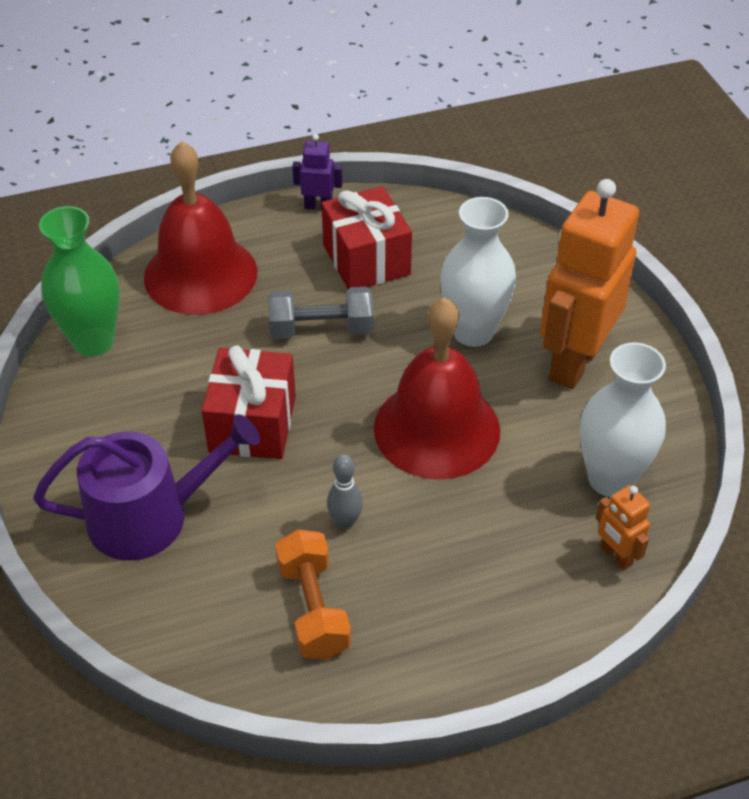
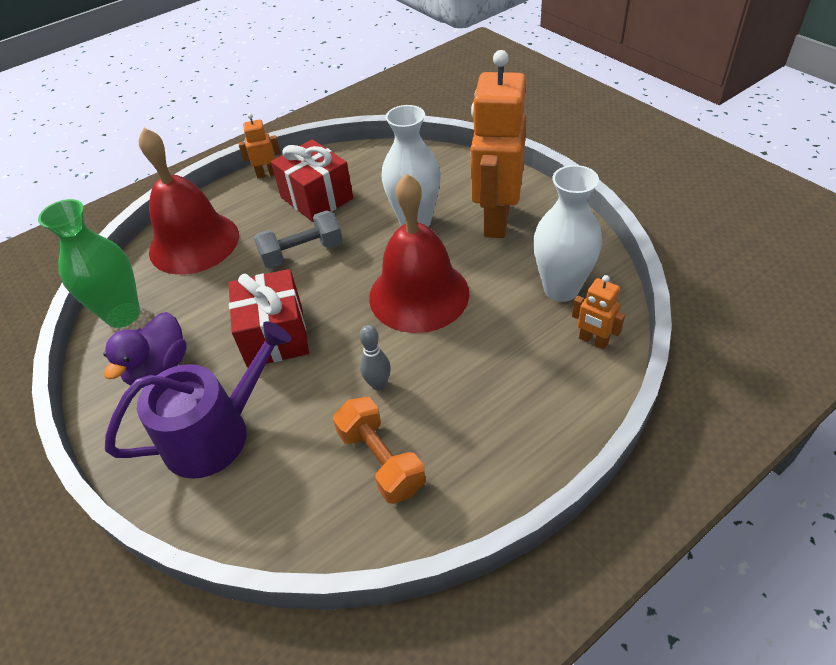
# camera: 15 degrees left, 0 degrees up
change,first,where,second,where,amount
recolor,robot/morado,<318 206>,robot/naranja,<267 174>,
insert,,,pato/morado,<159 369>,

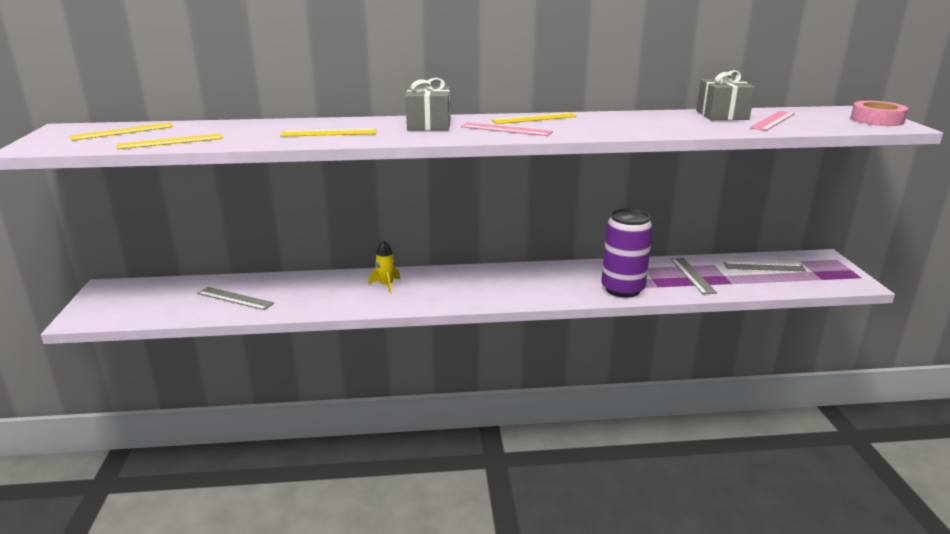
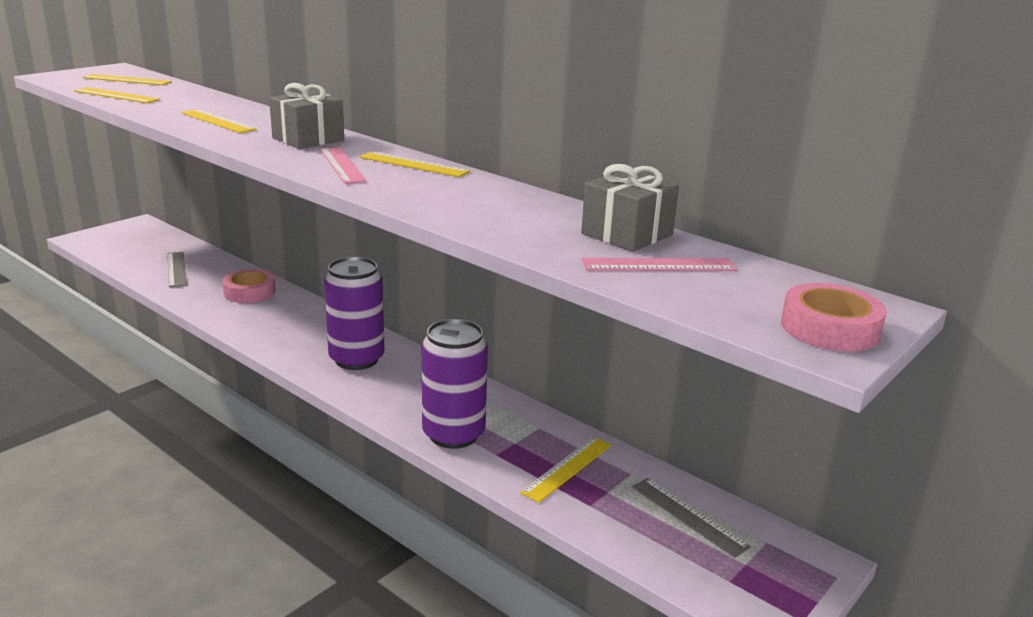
# camera: 45 degrees right, 0 degrees up
change,first,where,second,where,amount
delete,cohete/amarillo,<386 285>,,,
recolor,regla/gris,<692 275>,regla/amarillo,<567 468>,
insert,,,lata/morado,<356 359>,
insert,,,cinta adhesiva/rosa,<249 292>,

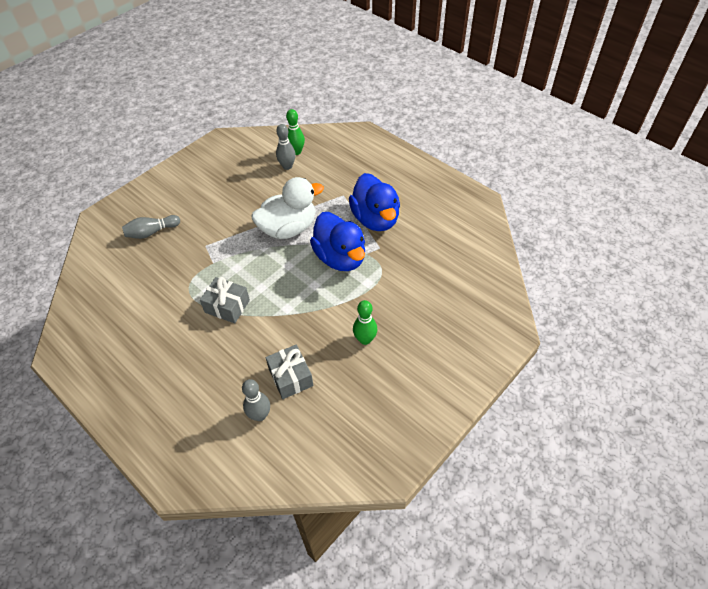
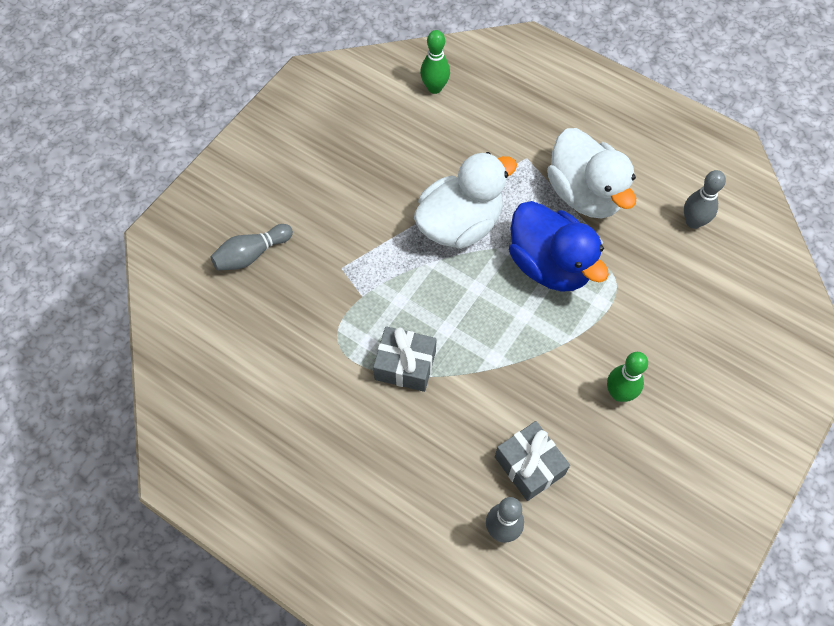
# camera: 10 degrees left, 10 degrees up
change,first,where,second,where,amount
move,bolo/gris,<287 166>,,<693 222>,
recolor,pato/azul,<375 219>,pato/blanco,<585 194>,

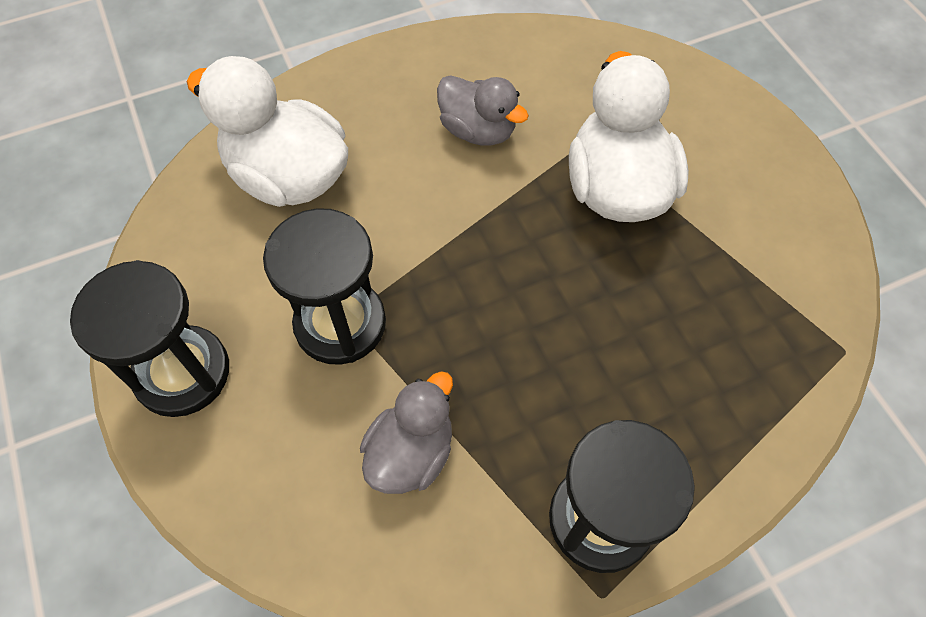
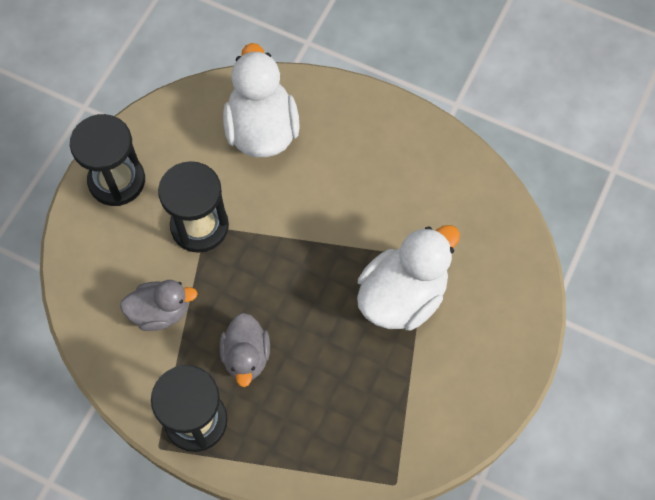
# camera: 50 degrees right, 5 degrees up
change,first,where,second,where,amount
move,pato/gris,<478 131>,,<246 356>,

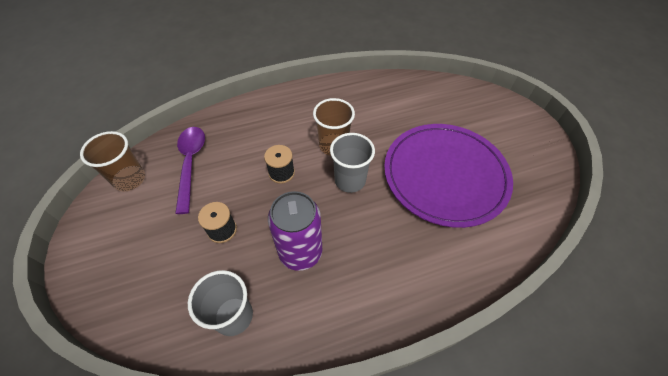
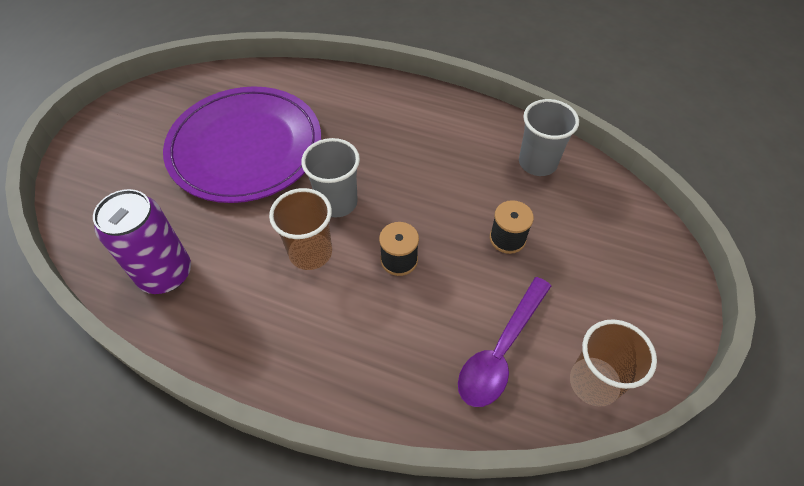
# camera: 140 degrees left, 0 degrees up
change,first,where,second,where,amount
move,lata/morado,<300 252>,,<165 274>,

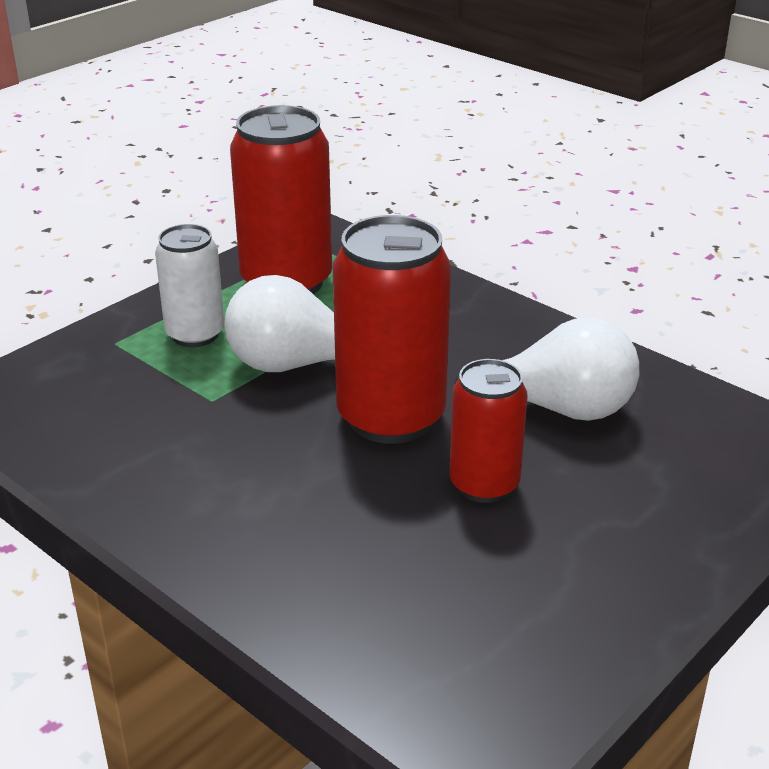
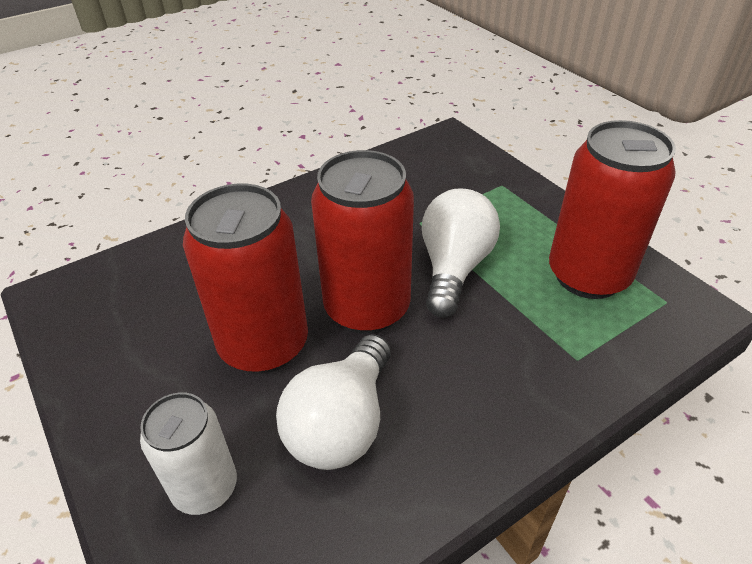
# camera: 105 degrees right, 10 degrees up
change,first,where,second,where,amount
move,lata/blanco,<195 334>,,<205 487>,
resize,lata/rojo,<484 484>,,<264 345>,x1.65

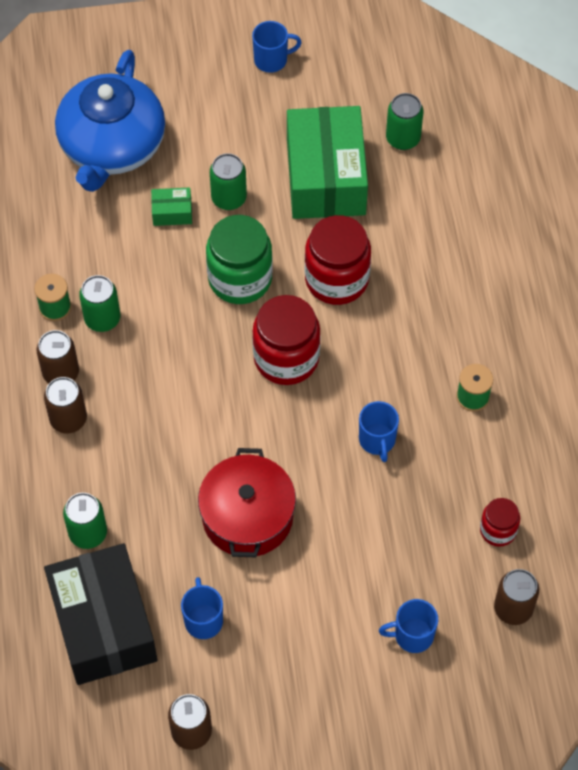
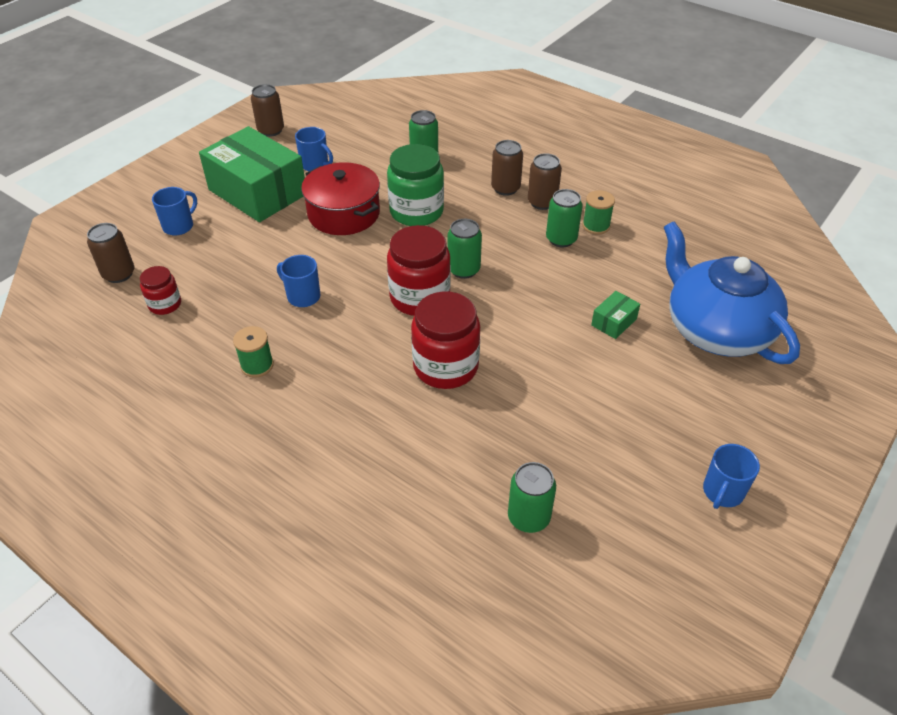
# camera: 135 degrees right, 15 degrees down
change,first,where,second,where,amount
move,caja/verde,<325 177>,,<257 192>,
move,lata/verde,<229 198>,,<464 270>,
move,tarro/verde,<240 278>,,<416 212>,
delete,caja/negro,<103 624>,,,

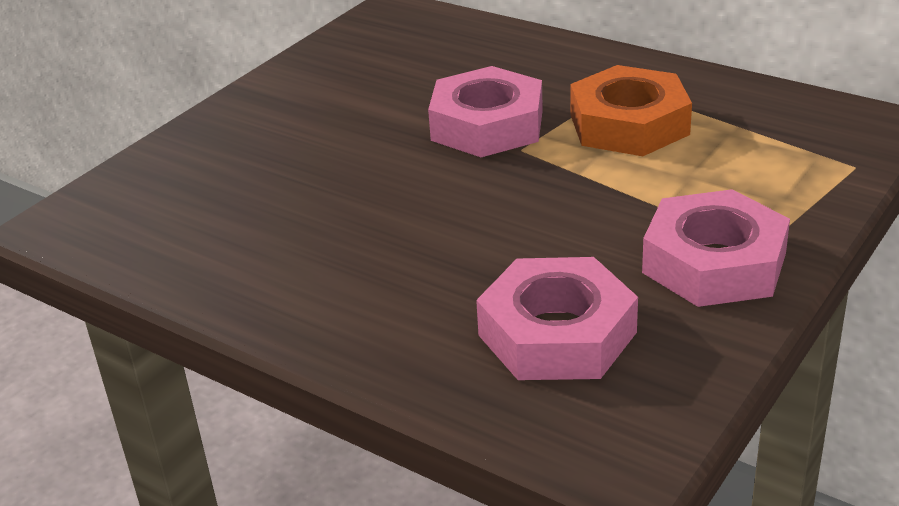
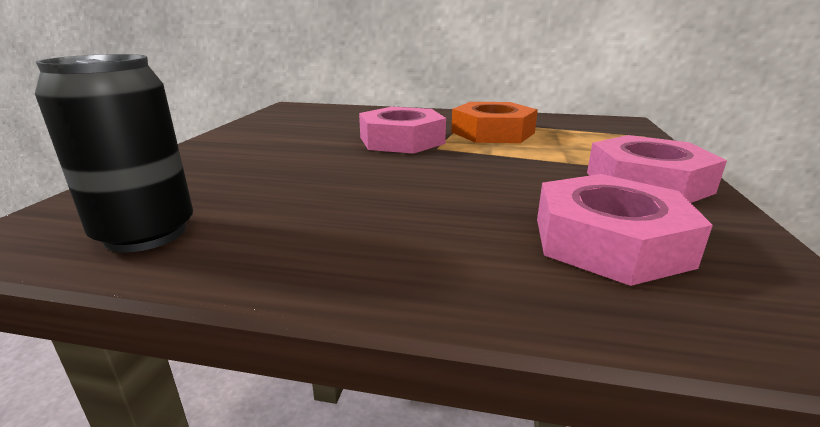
# camera: 25 degrees left, 10 degrees down
change,first,where,second,where,amount
insert,,,lata/negro,<146 234>,

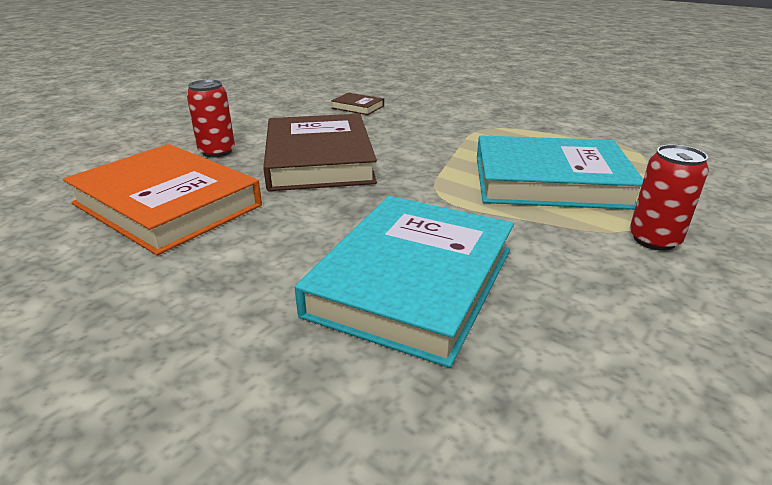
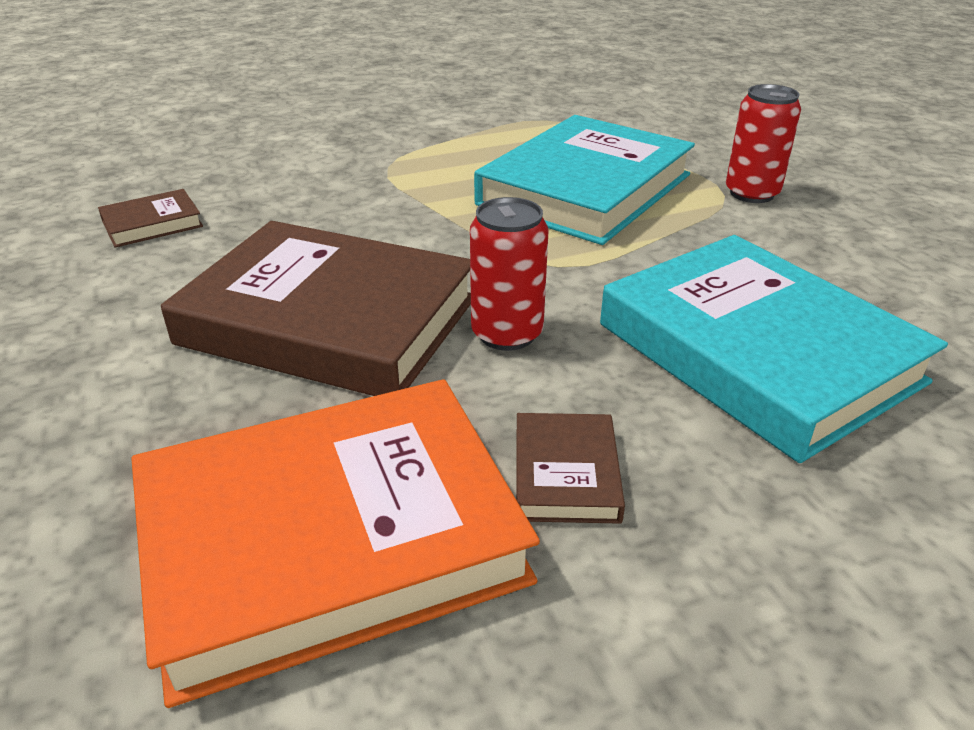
# camera: 60 degrees left, 5 degrees up
change,first,where,second,where,amount
move,lata/rojo,<217 151>,,<507 334>,
insert,,,libro/marrón,<566 473>,

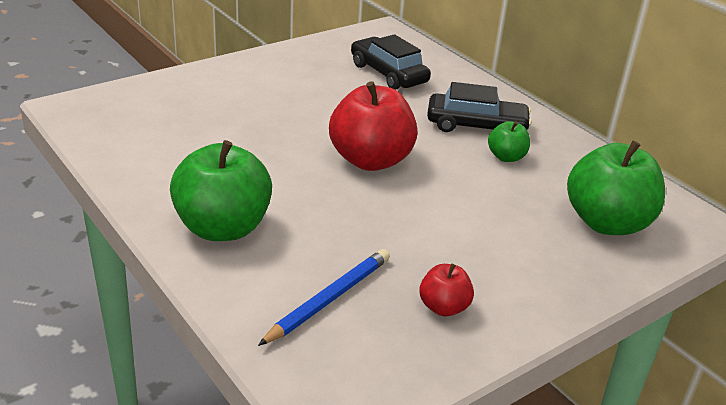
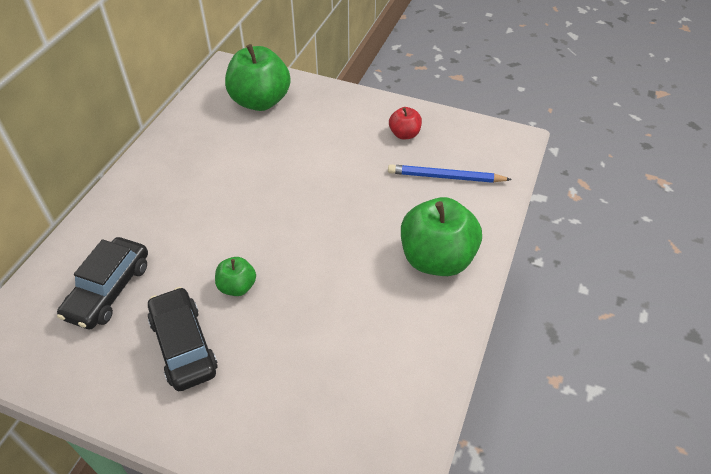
# camera: 120 degrees left, 15 degrees up
change,first,where,second,where,amount
delete,manzana/rojo,<371 160>,,,
move,coche/negro,<476 126>,,<184 345>,
move,manzana/verde,<506 157>,,<237 287>,

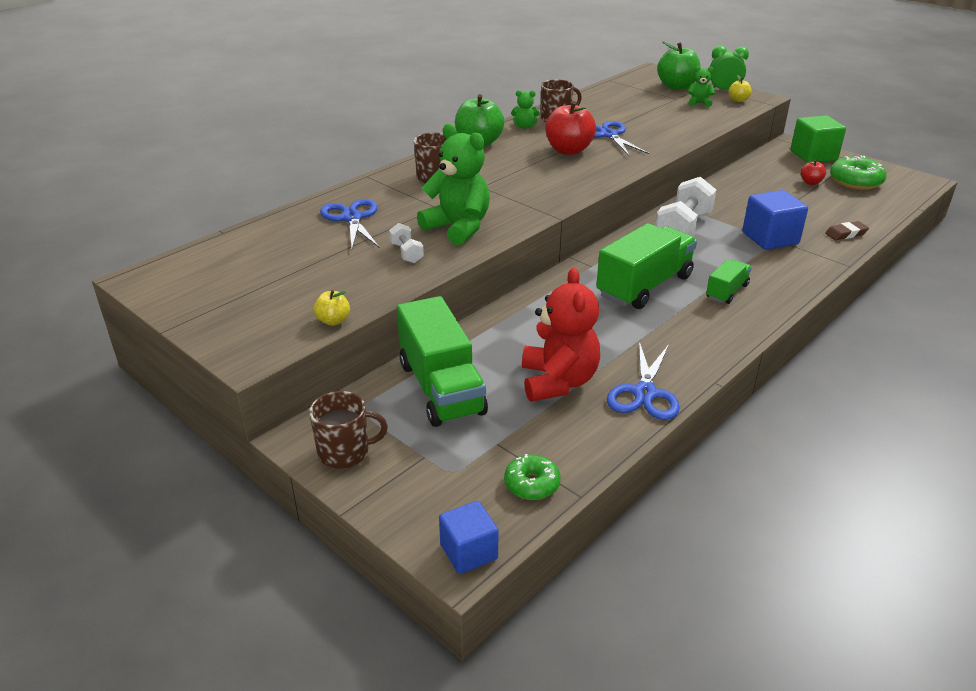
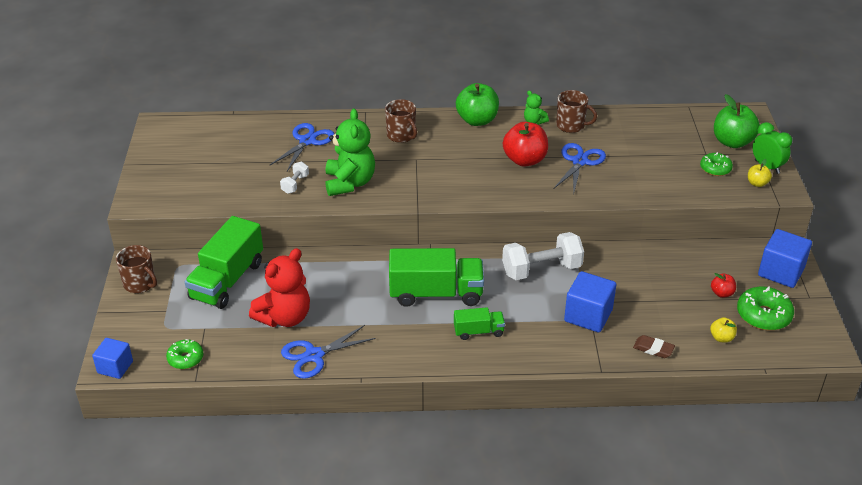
# camera: 45 degrees right, 5 degrees up
change,first,where,second,where,amount
replace,osito/verde,<699 103>,rosquilla/verde,<715 169>,
recolor,cubo/verde,<813 155>,cubo/azul,<781 272>,
move,manzana/amarillo,<333 321>,,<721 338>,

